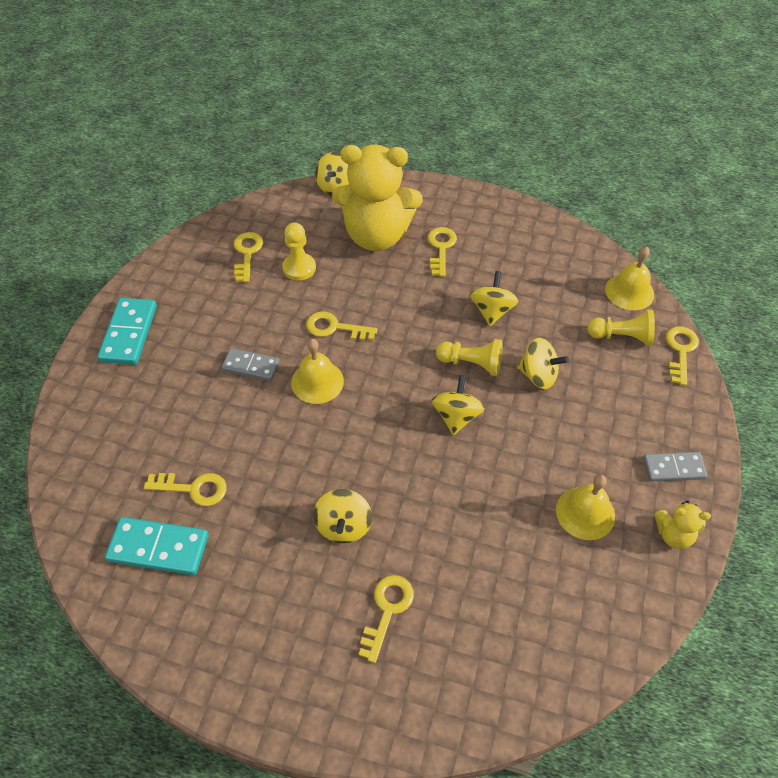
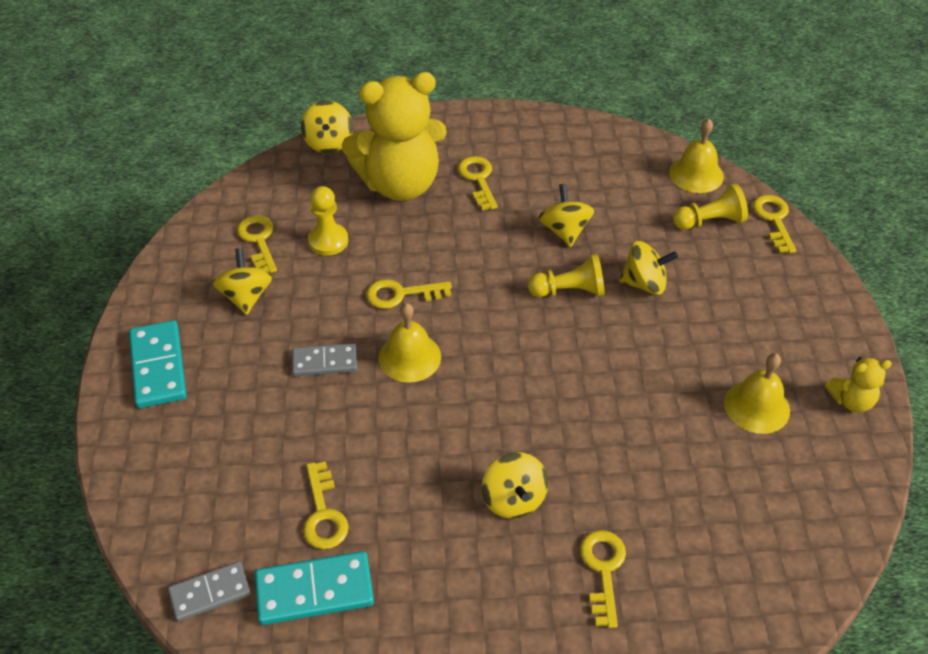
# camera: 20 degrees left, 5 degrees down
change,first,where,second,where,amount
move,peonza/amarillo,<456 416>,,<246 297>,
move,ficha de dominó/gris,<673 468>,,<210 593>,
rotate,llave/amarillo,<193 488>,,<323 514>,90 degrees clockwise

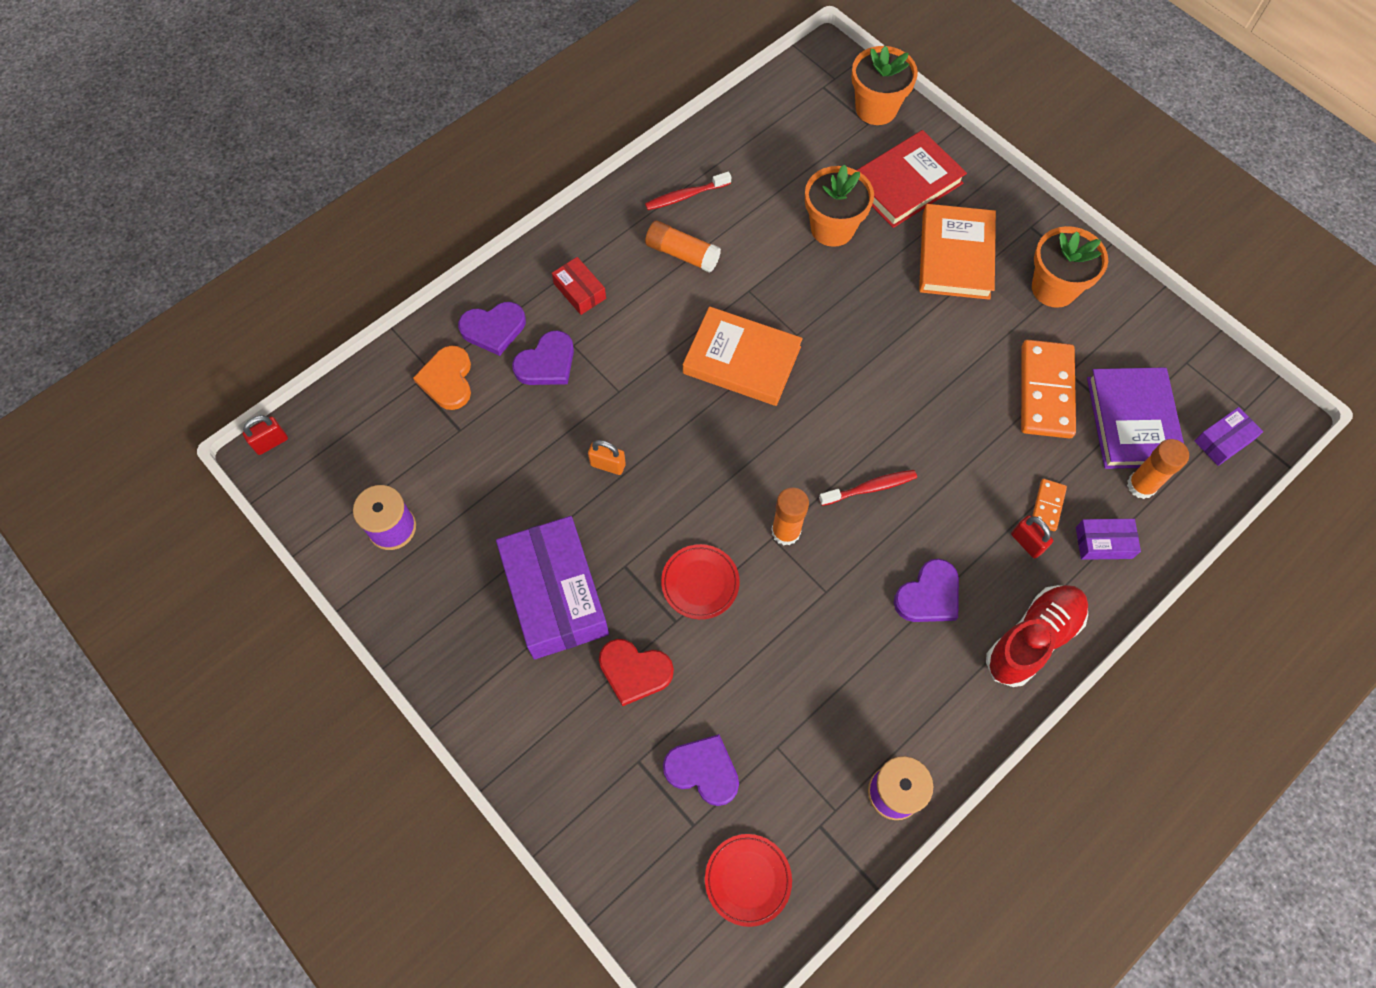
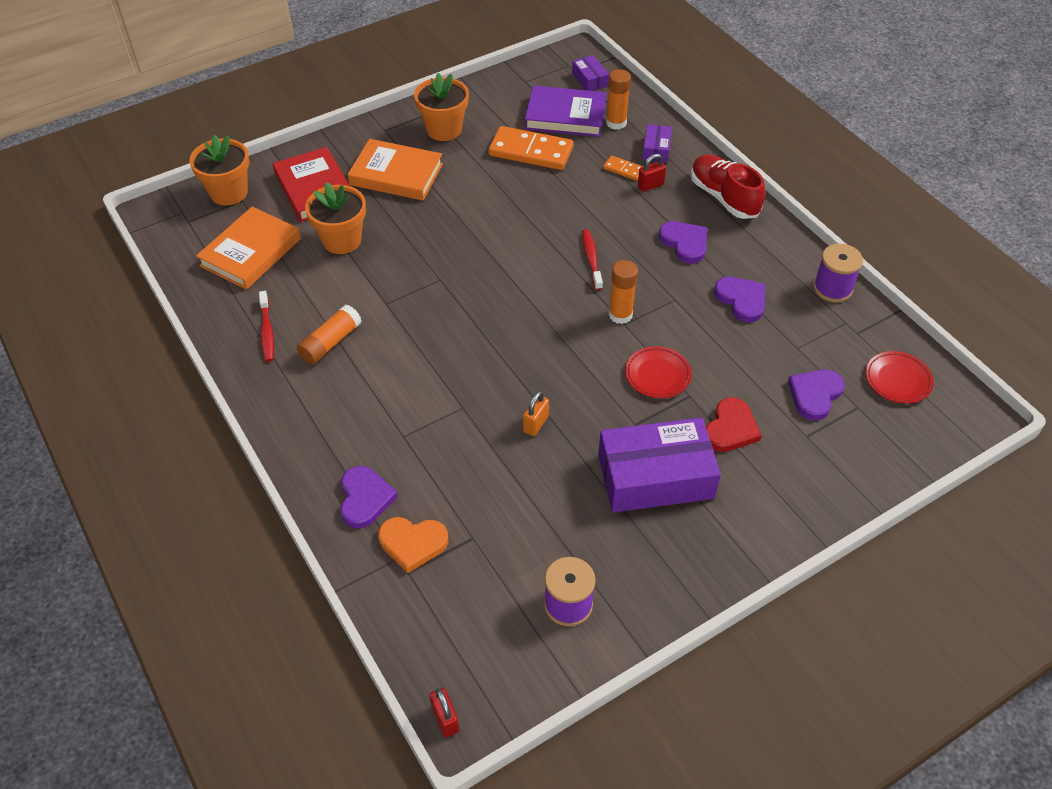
# camera: 80 degrees left, 15 degrees down
change,first,where,second,where,amount
delete,caja/rojo,<579 291>,,,
move,libro/naranja,<742 360>,,<251 252>,
move,corazón/morado,<547 363>,,<741 300>,

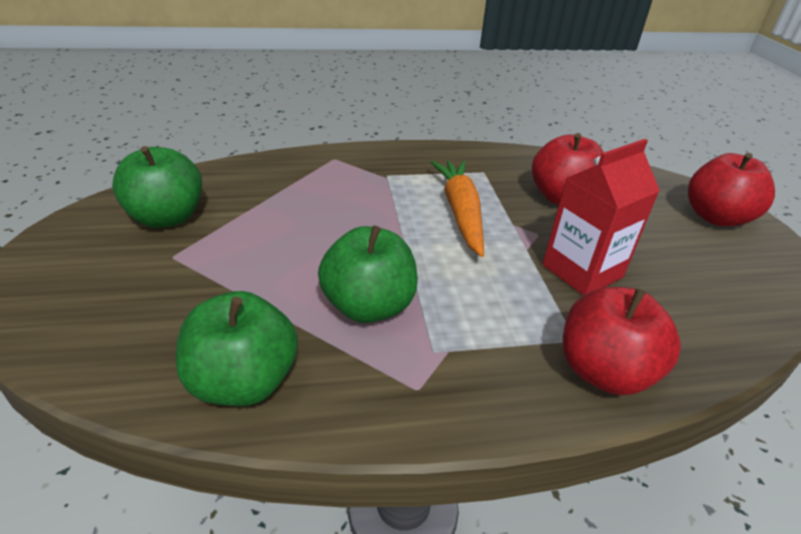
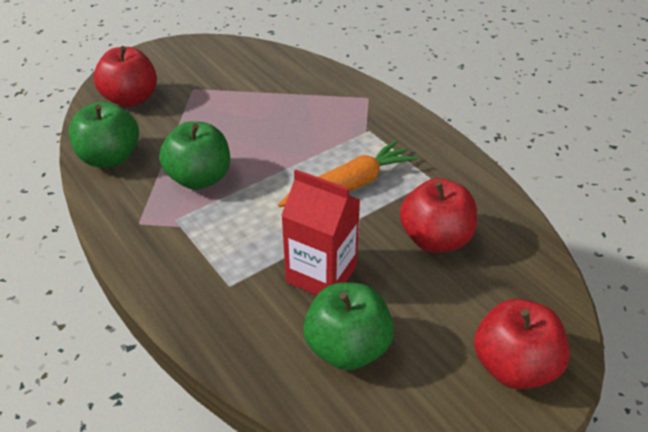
# camera: 65 degrees right, 5 degrees up
change,first,where,second,where,amount
move,manzana/verde,<167 217>,,<347 348>,
move,manzana/rojo,<603 371>,,<131 99>,

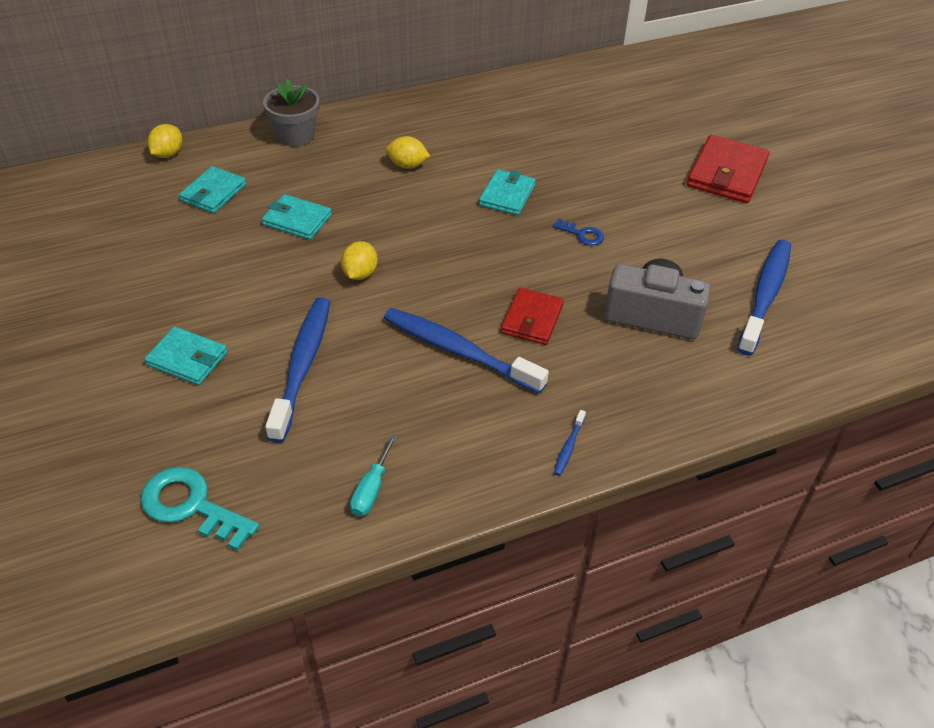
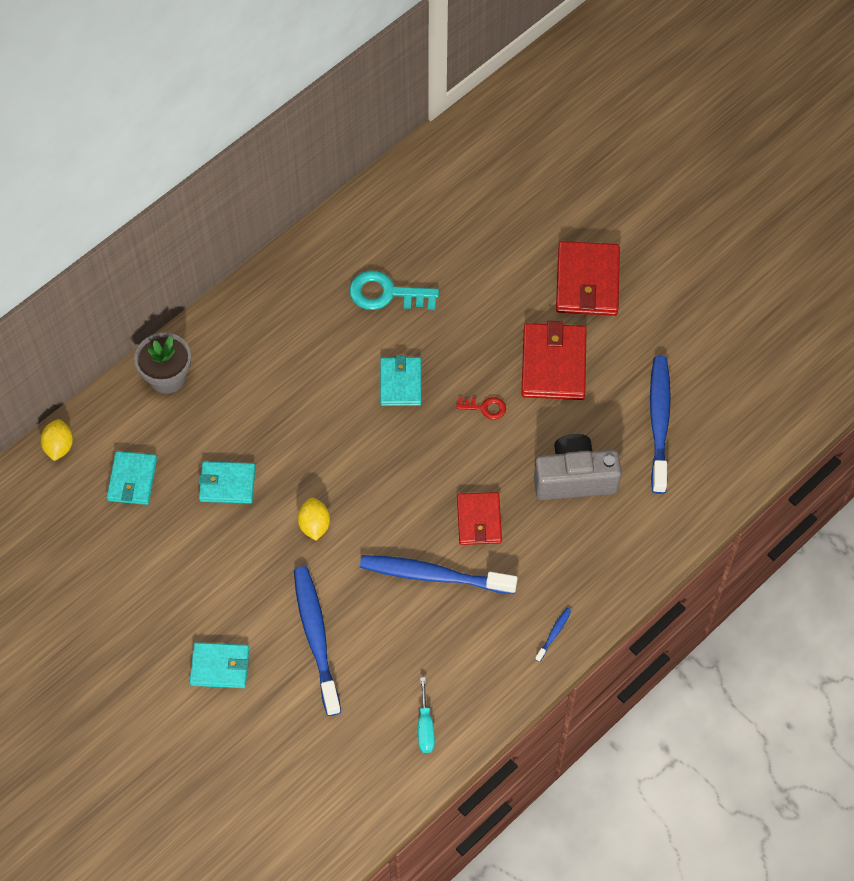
# camera: 20 degrees left, 15 degrees up
change,first,where,second,where,amount
delete,limón/amarillo,<407 165>,,,
recolor,llave/azul,<582 234>,llave/rojo,<485 408>,
rotate,cepillo de dientes/azul,<568 447>,,<554 634>,150 degrees counterclockwise
move,llave/turquesa,<191 506>,,<386 293>,
insert,,,cartera/rojo,<553 364>,

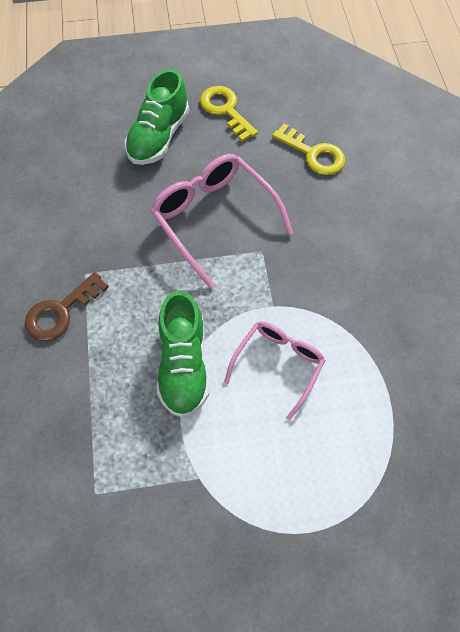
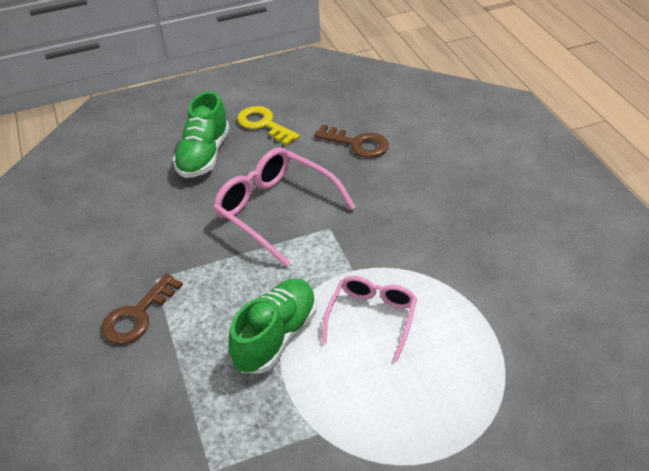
# camera: 10 degrees left, 20 degrees down
change,first,where,second,where,amount
recolor,llave/amarillo,<313 154>,llave/marrón,<357 144>,
rotate,zapato/verde,<183 364>,,<276 336>,135 degrees counterclockwise

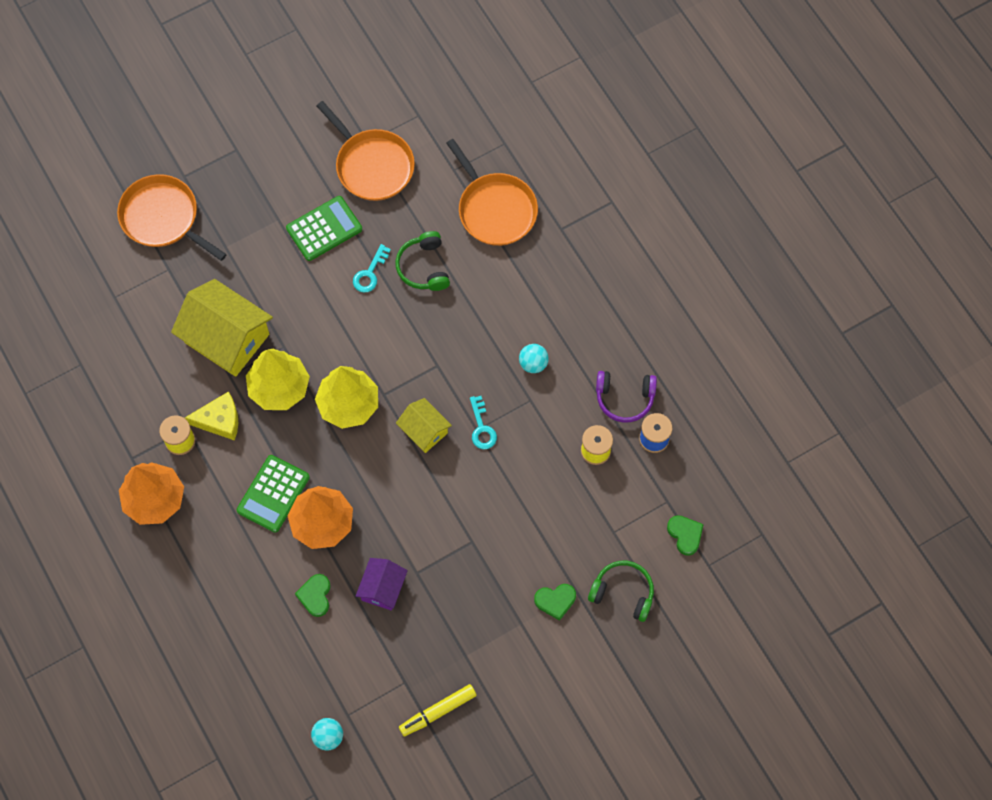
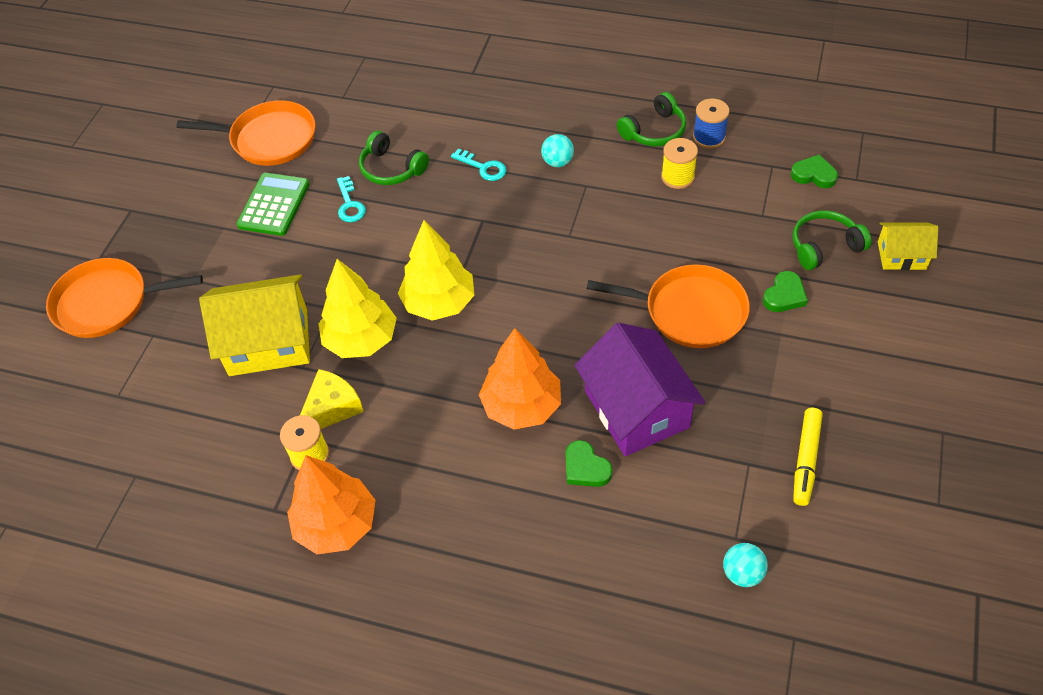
# camera: 40 degrees left, 15 degrees down
change,first,where,second,where,amount
move,sartén/naranja,<495 209>,,<690 311>,
recolor,auriculares/morado,<624 398>,auriculares/verde,<654 131>,
move,llave/turquesa,<482 428>,,<483 167>,
move,casa/amarillo,<424 430>,,<901 255>,
delete,calculadora/verde,<273 494>,,,
resize,casa/morado,<382 588>,,<636 409>,x1.84

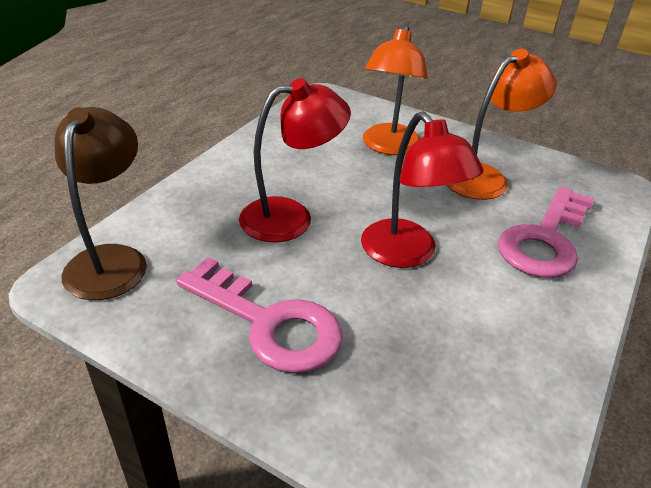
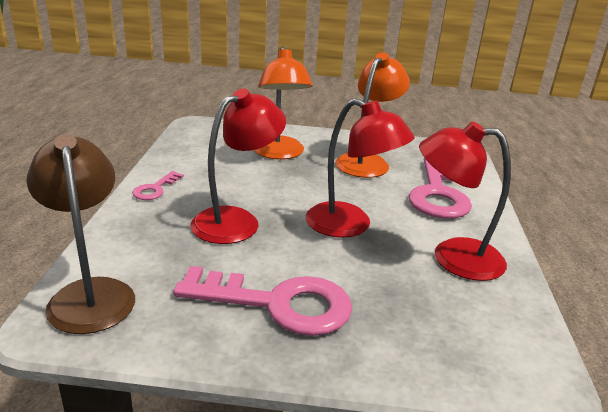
# camera: 25 degrees left, 10 degrees down
change,first,where,second,where,amount
insert,,,lámpara/rojo,<453 257>,
insert,,,llave/rosa,<155 189>,

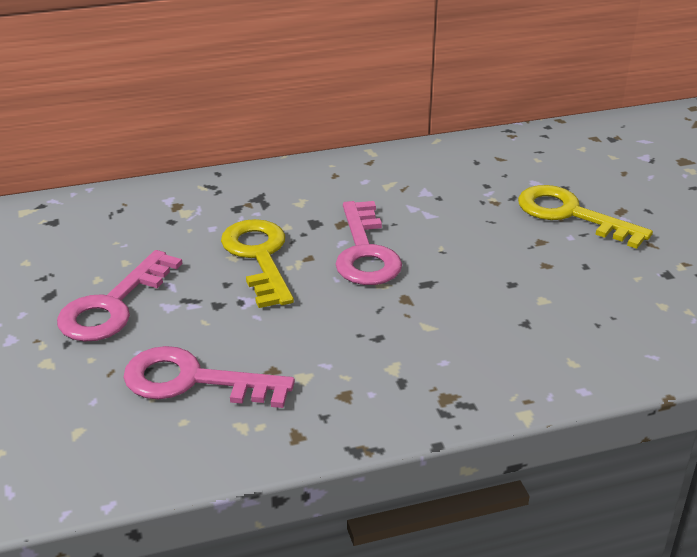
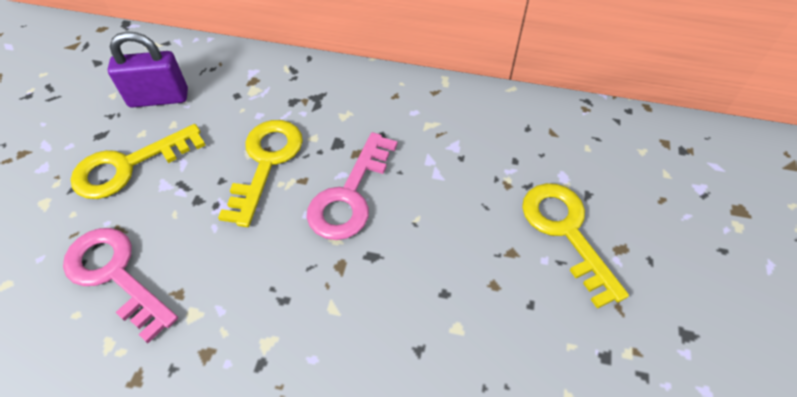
# camera: 30 degrees right, 20 degrees up
change,first,where,second,where,amount
recolor,llave/rosa,<113 305>,llave/amarillo,<128 166>,
insert,,,candado/morado,<159 98>,

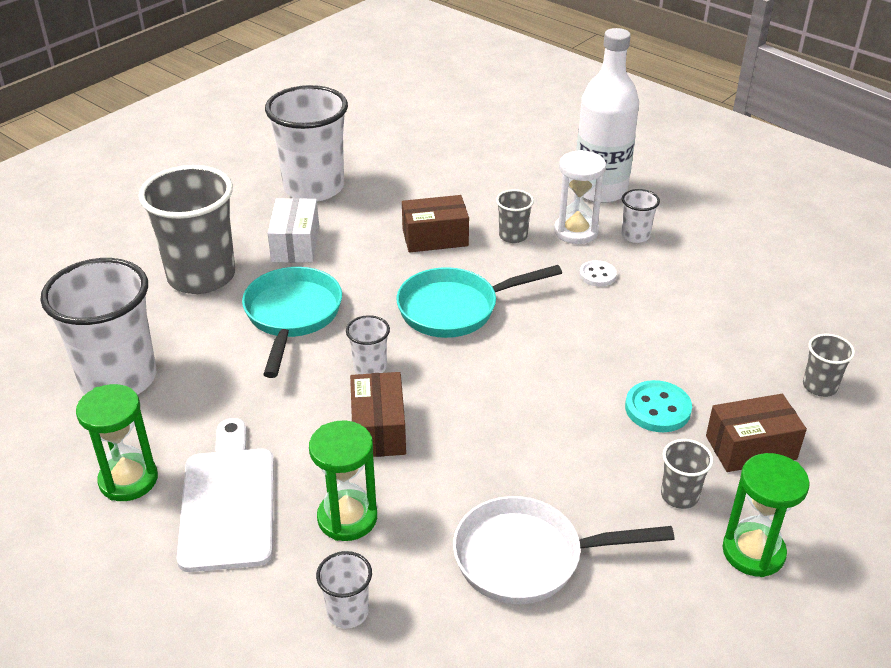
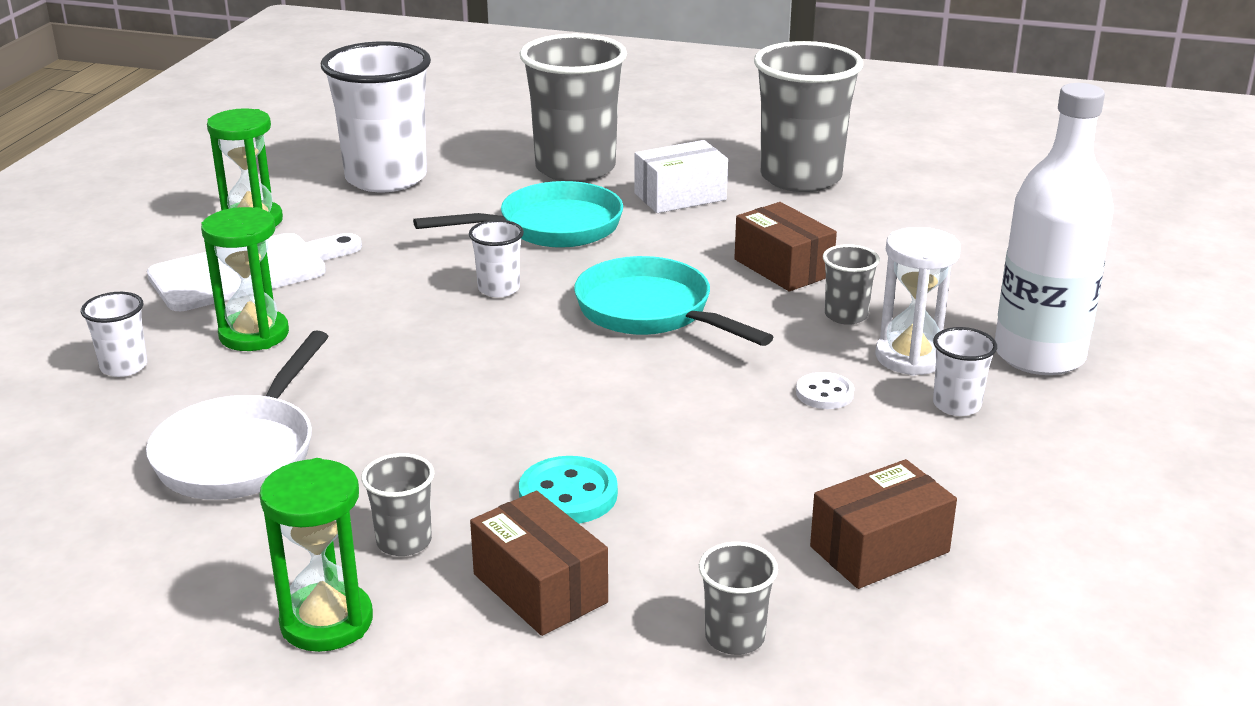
# camera: 65 degrees right, 10 degrees down
change,first,where,second,where,amount
recolor,vaso/blanco,<314 187>,vaso/gris,<801 178>,
move,caja/marrón,<378 429>,,<879 549>,
rotate,sartén/blanco,<528 558>,,<241 452>,135 degrees counterclockwise

